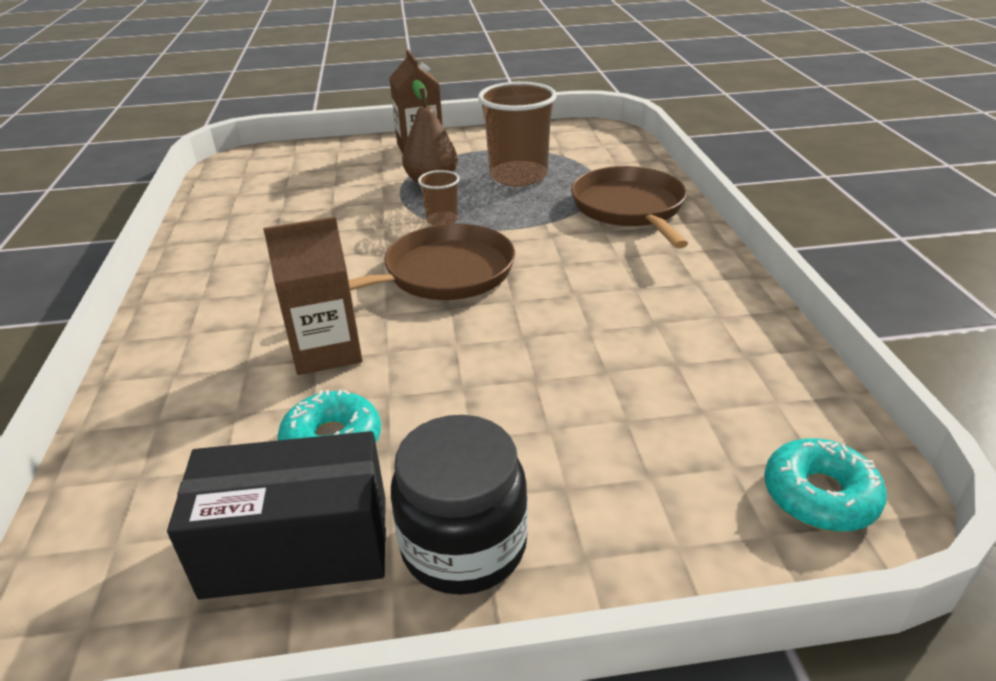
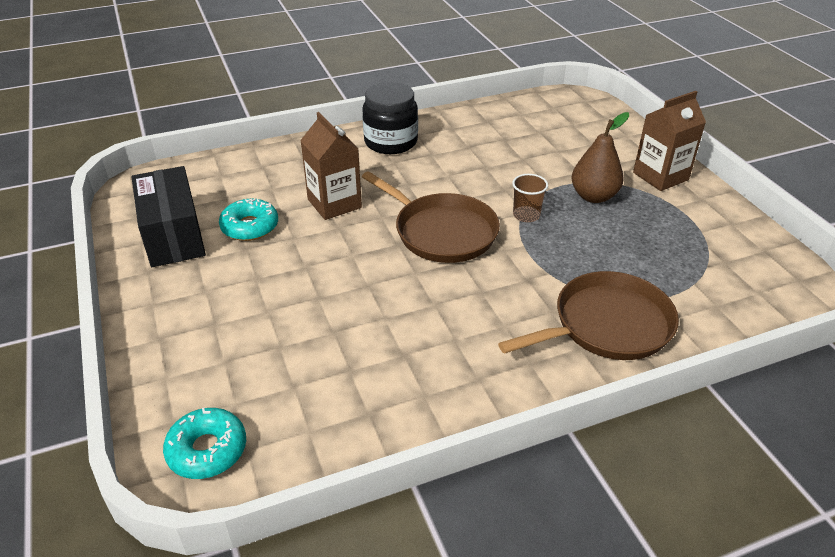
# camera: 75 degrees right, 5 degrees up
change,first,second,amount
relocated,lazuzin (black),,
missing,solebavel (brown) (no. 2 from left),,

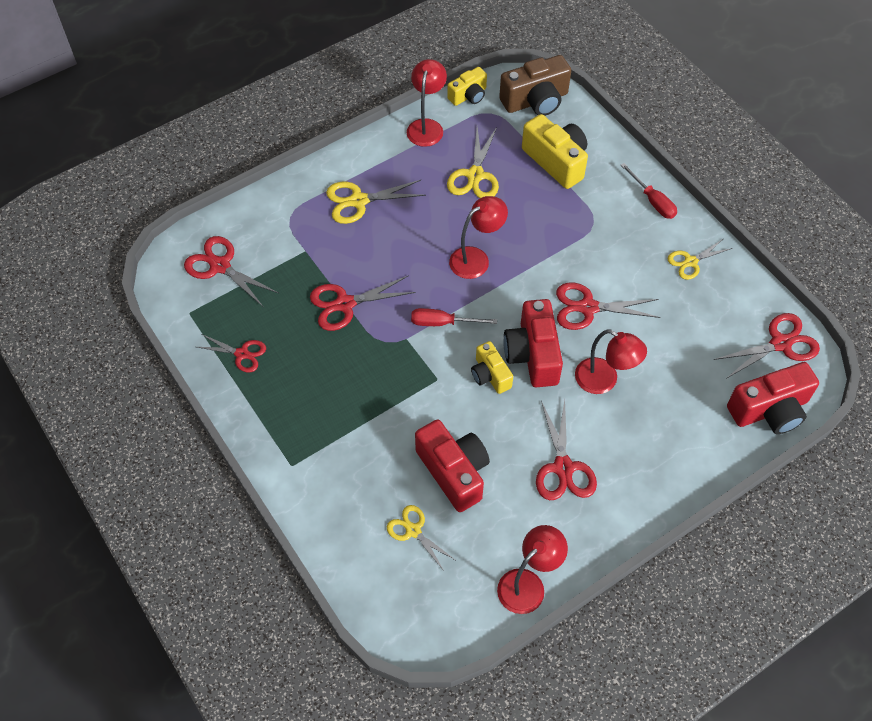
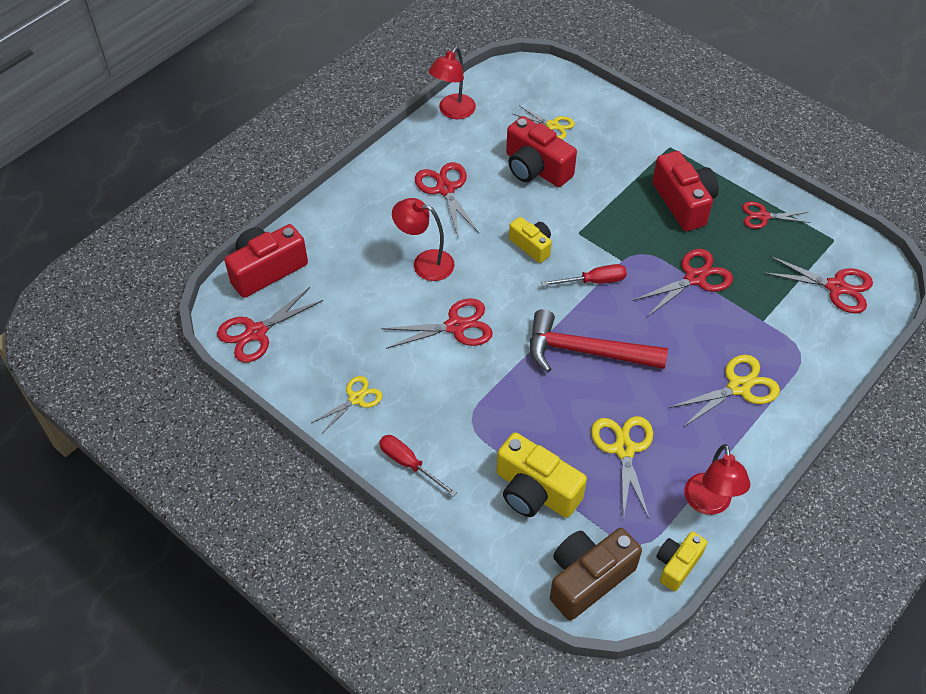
# camera: 165 degrees right, 5 degrees down
change,first,second,amount
exchanged,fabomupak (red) (no. 2 from left),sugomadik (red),
relocated,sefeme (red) (no. 2 from left in the first image),sefeme (red) (no. 3 from left),

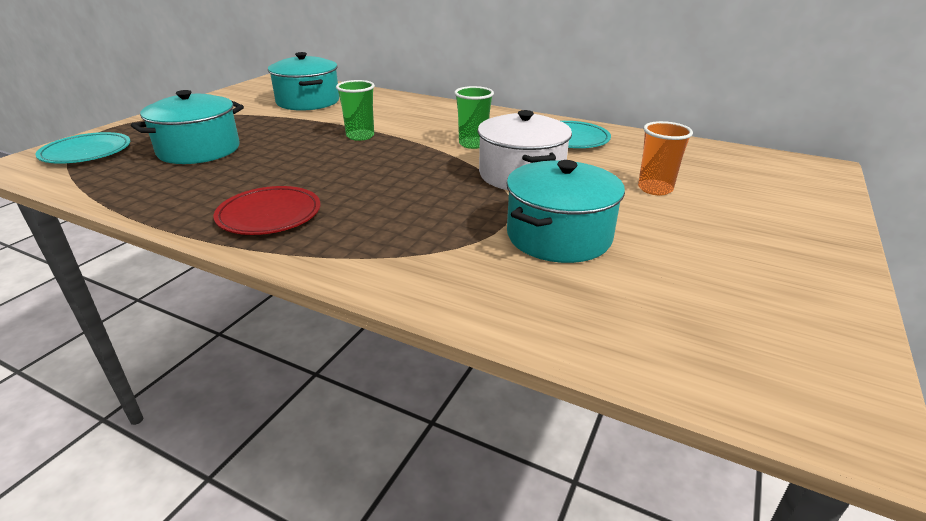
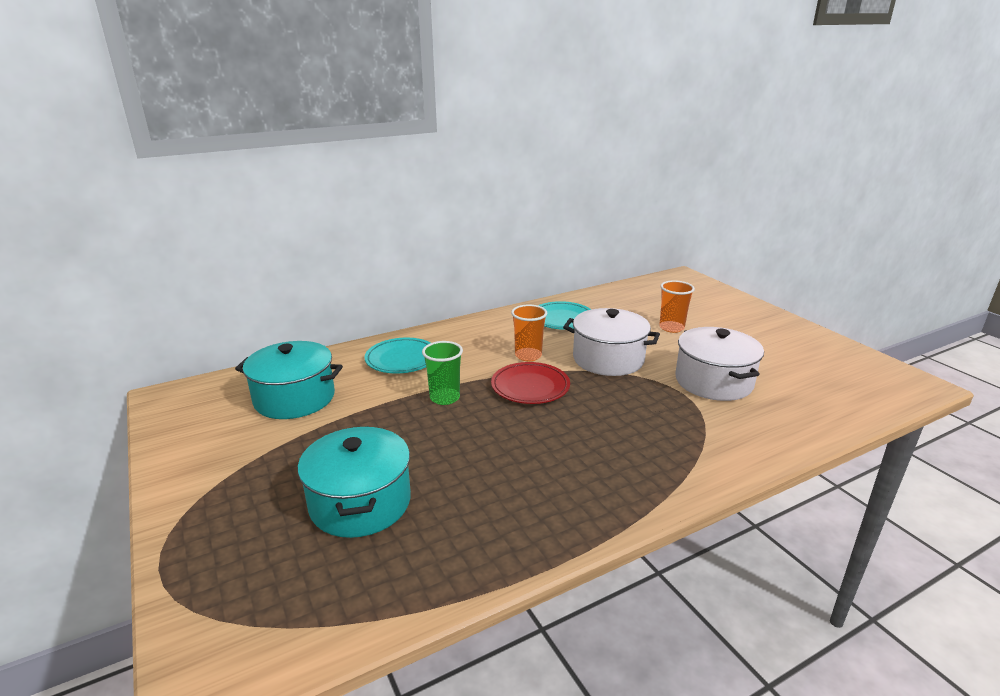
# camera: 55 degrees left, 5 degrees down
change,first,second,amount
relocated,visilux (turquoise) (no. 1 from left),,
relocated,visilux (red),,
colour,solebavel (green) (no. 2 from left),solebavel (orange) (no. 1 from left),
colour,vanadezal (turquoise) (no. 3 from left),vanadezal (white) (no. 2 from left),

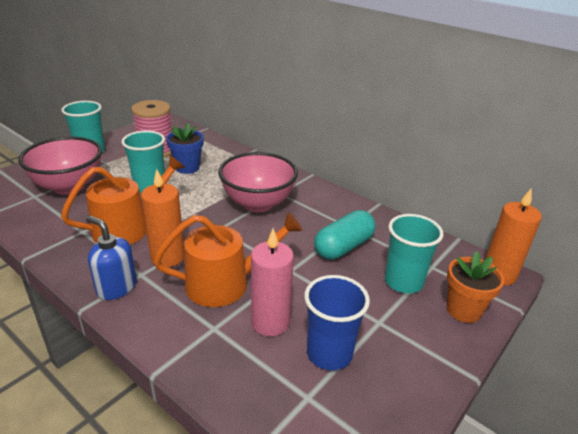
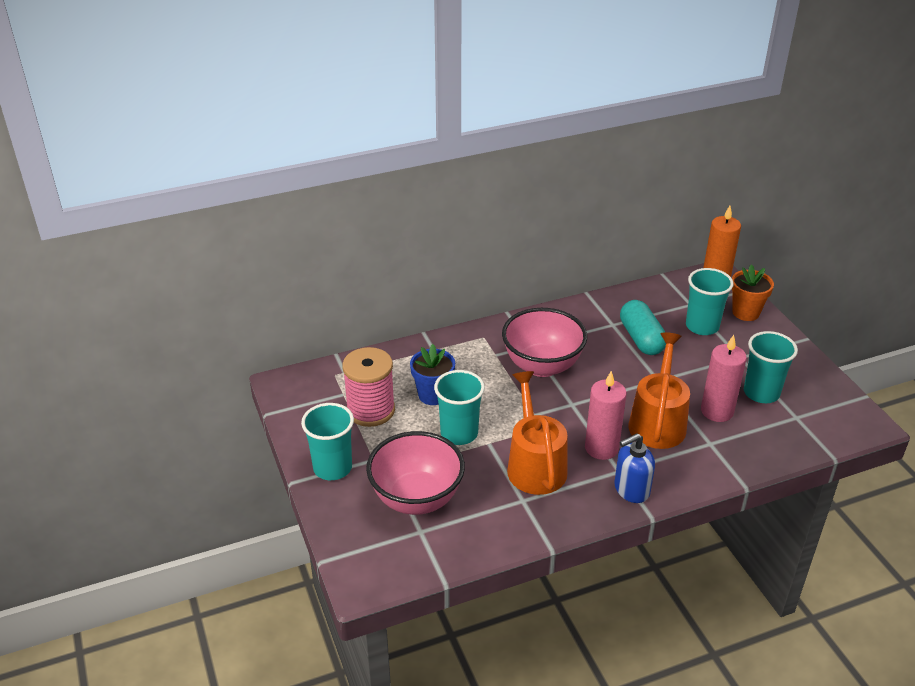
# camera: 60 degrees left, 5 degrees up
change,first,second,amount
colour,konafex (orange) (no. 1 from left),konafex (pink) (no. 1 from left),
colour,solebavel (blue),solebavel (turquoise) (no. 4 from left),

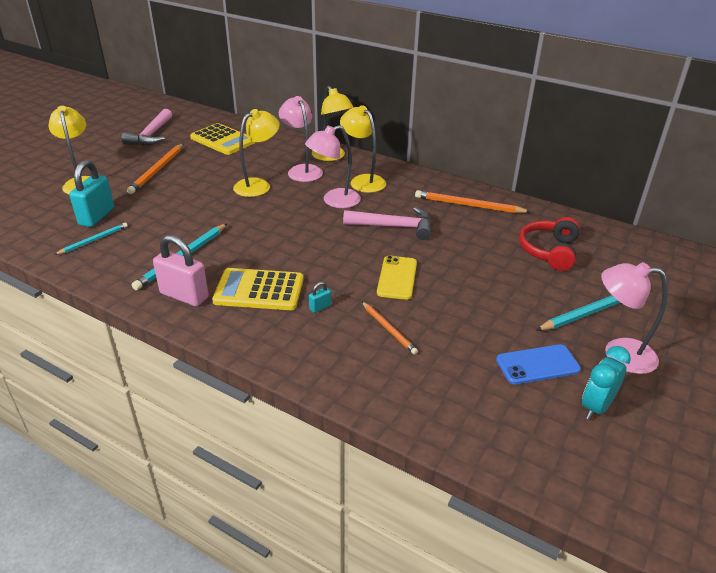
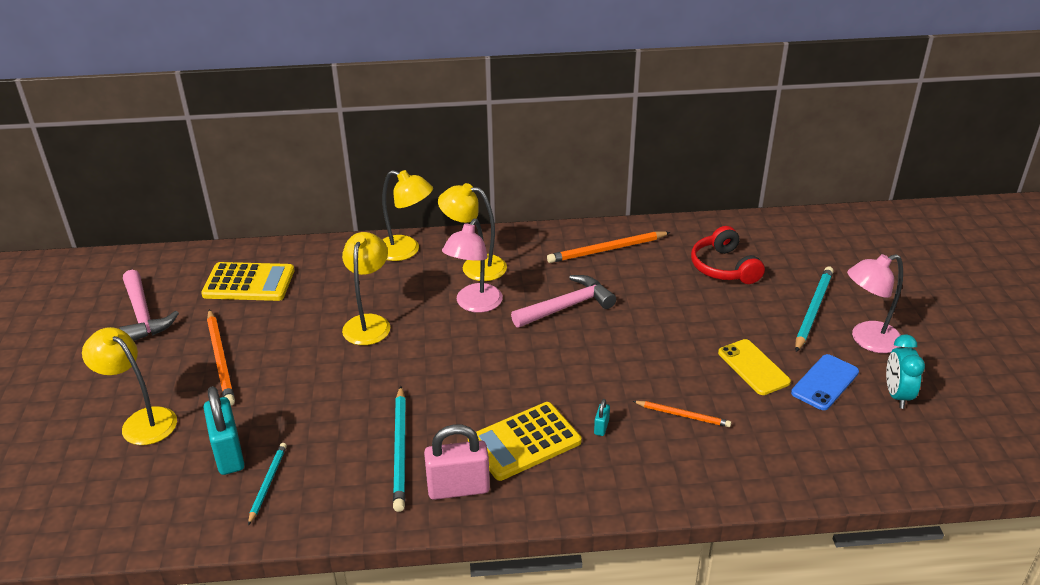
# camera: 35 degrees left, 0 degrees up
change,first,second,amount
relocated,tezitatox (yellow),,
missing,fabomupak (pink) (no. 1 from left),,

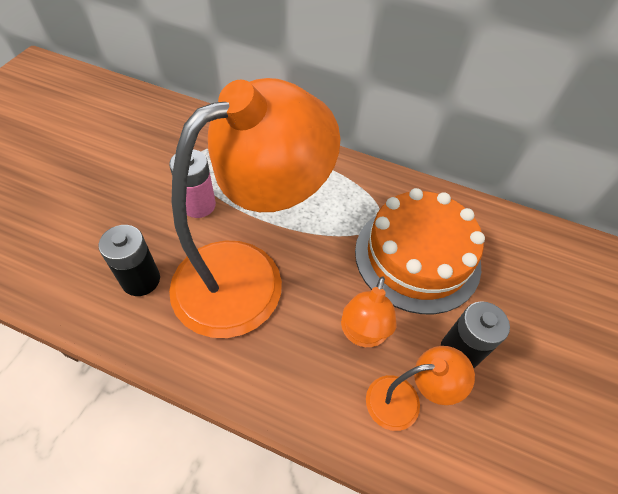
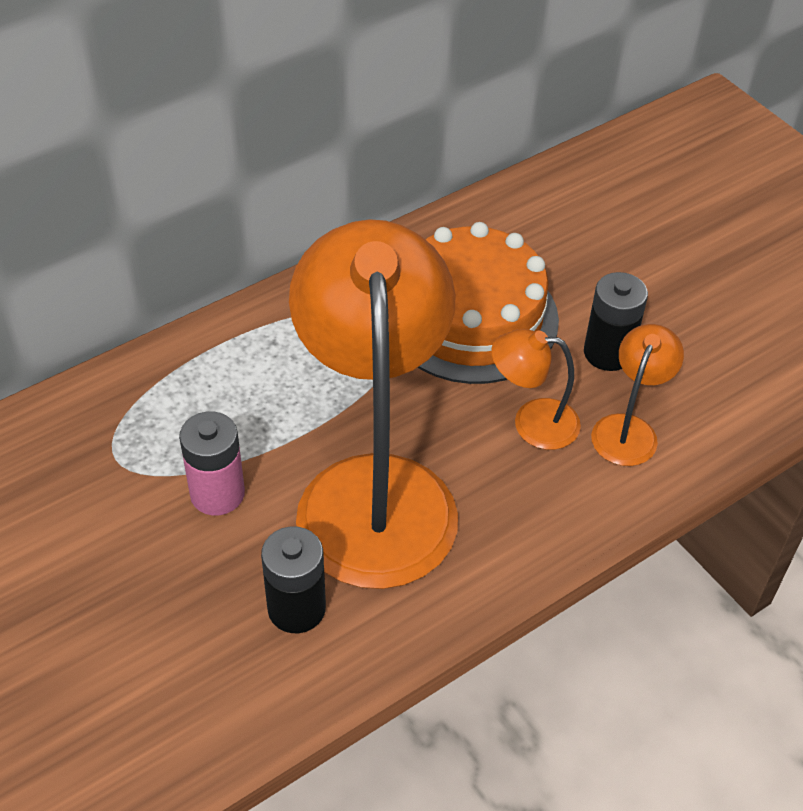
# camera: 55 degrees left, 5 degrees down
change,first,second,amount
spun,fabomupak (orange) (no. 2 from left),,135 degrees clockwise

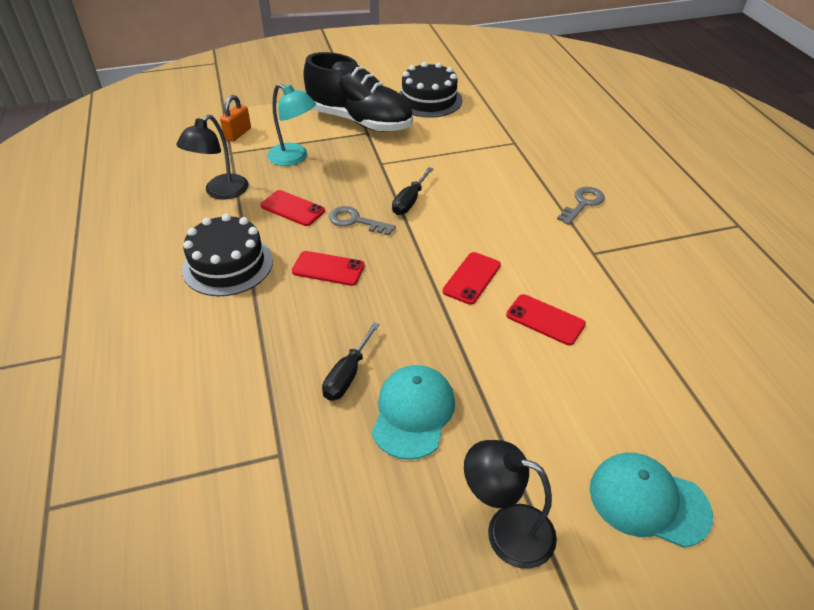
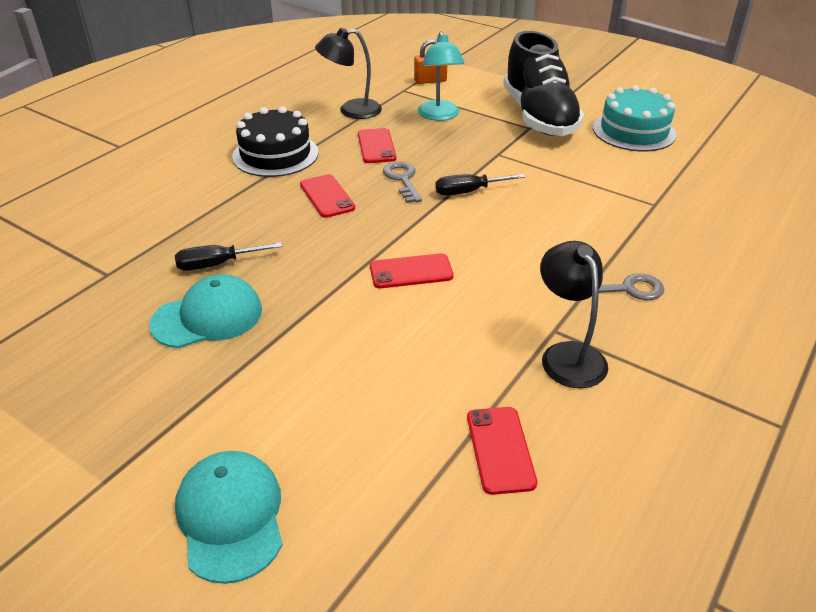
# camera: 50 degrees right, 5 degrees down
change,first,second,amount
relocated,tezitatox (red) (no. 4 from left),,
relocated,fabomupak (black) (no. 2 from left),,
colour,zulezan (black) (no. 2 from left),zulezan (turquoise),

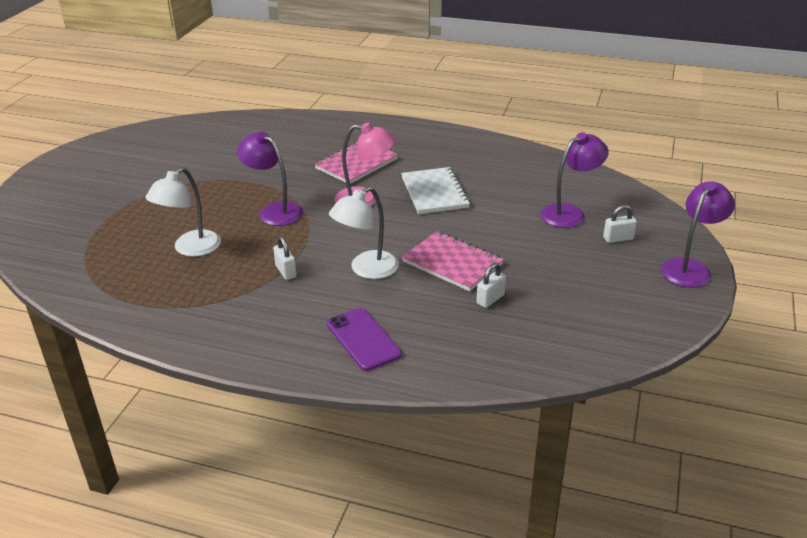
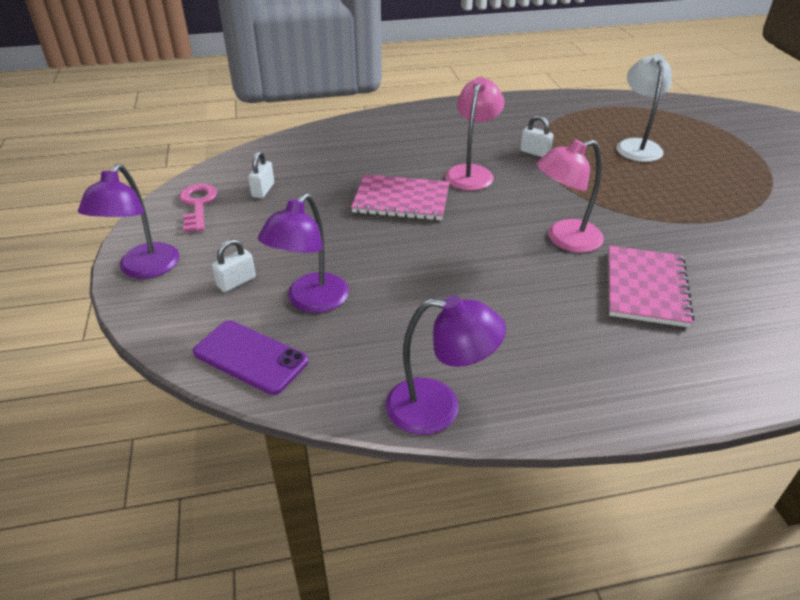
# camera: 150 degrees right, 5 degrees up
change,first,second,amount
appeared,,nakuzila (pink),
relocated,tezitatox (purple),,
relocated,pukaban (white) (no. 2 from left),,
relocated,fabomupak (purple) (no. 1 from left in the first image),fabomupak (purple) (no. 3 from left),
colour,fabomupak (white) (no. 2 from left),fabomupak (pink) (no. 1 from left),
missing,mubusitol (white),,

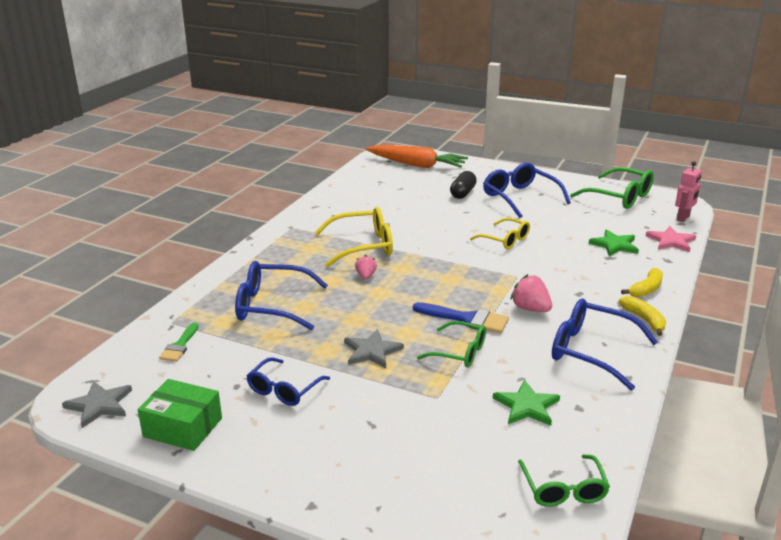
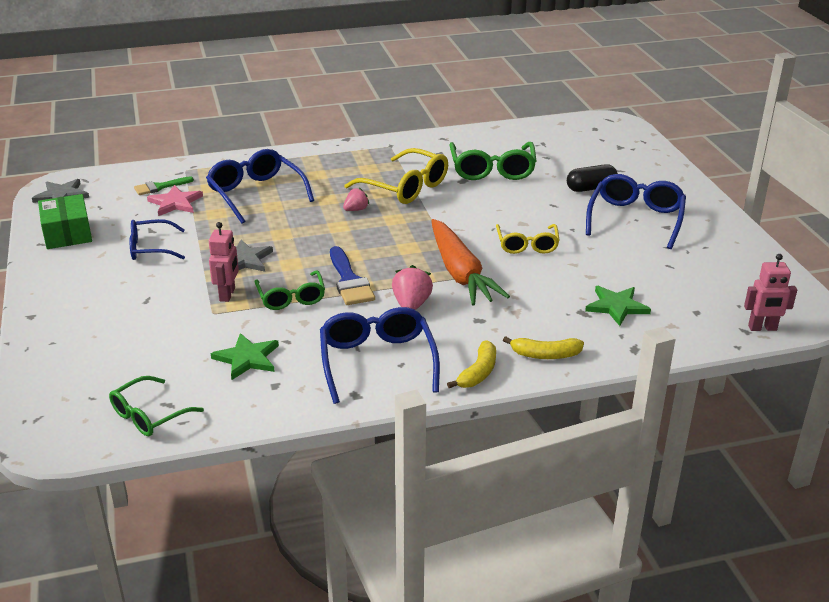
# camera: 50 degrees right, 5 degrees up
change,first,second,amount
relocated,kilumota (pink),,
appeared,,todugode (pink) (no. 1 from left),
relocated,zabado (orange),,
relocated,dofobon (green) (no. 3 from left),,

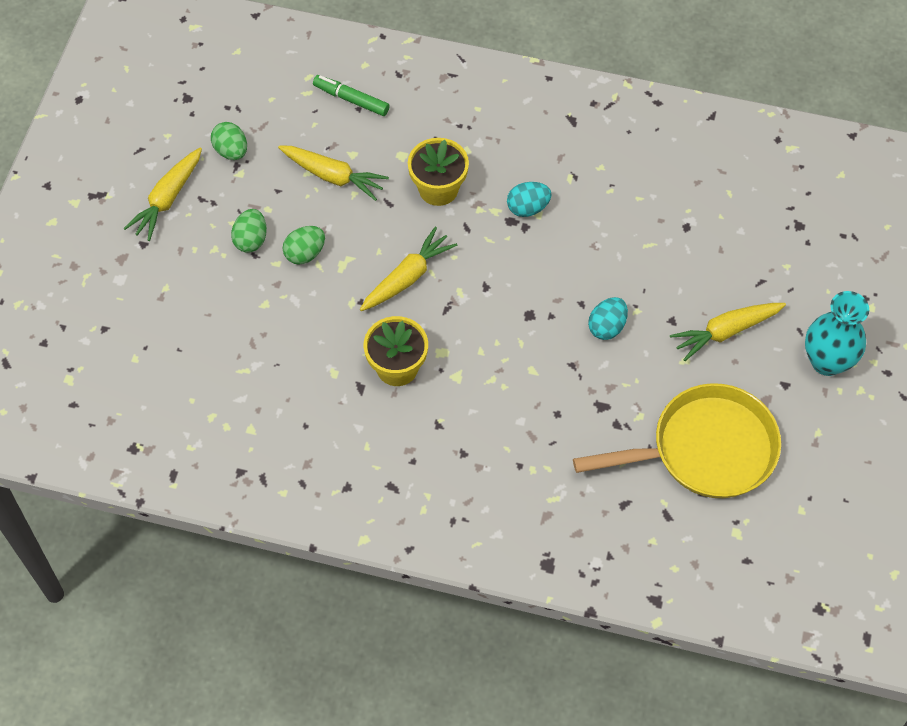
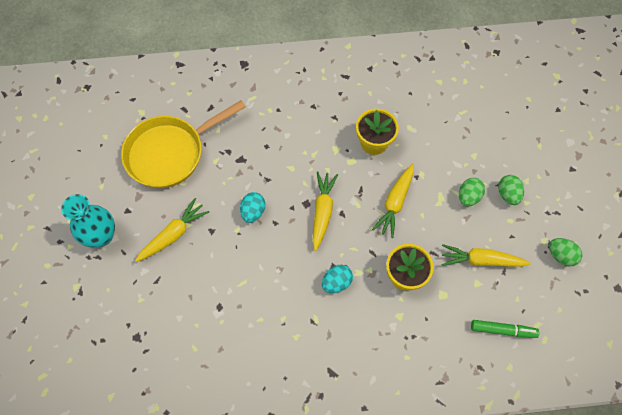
# camera: 160 degrees right, 5 degrees up
change,first,second,amount
relocated,zabado (yellow) (no. 1 from left in the first image),zabado (yellow) (no. 2 from left),

